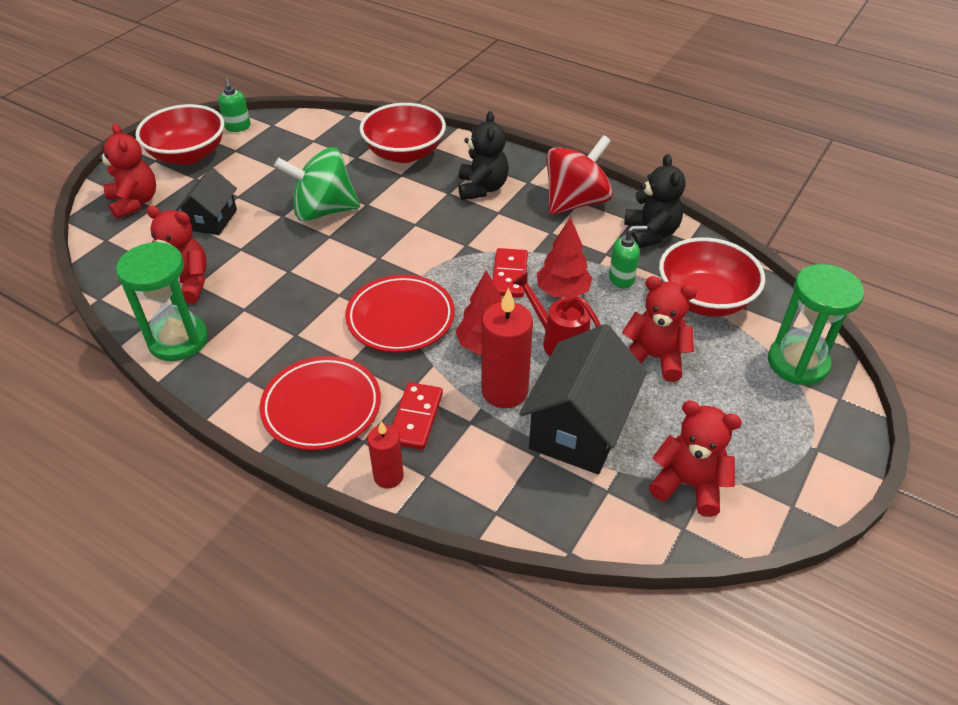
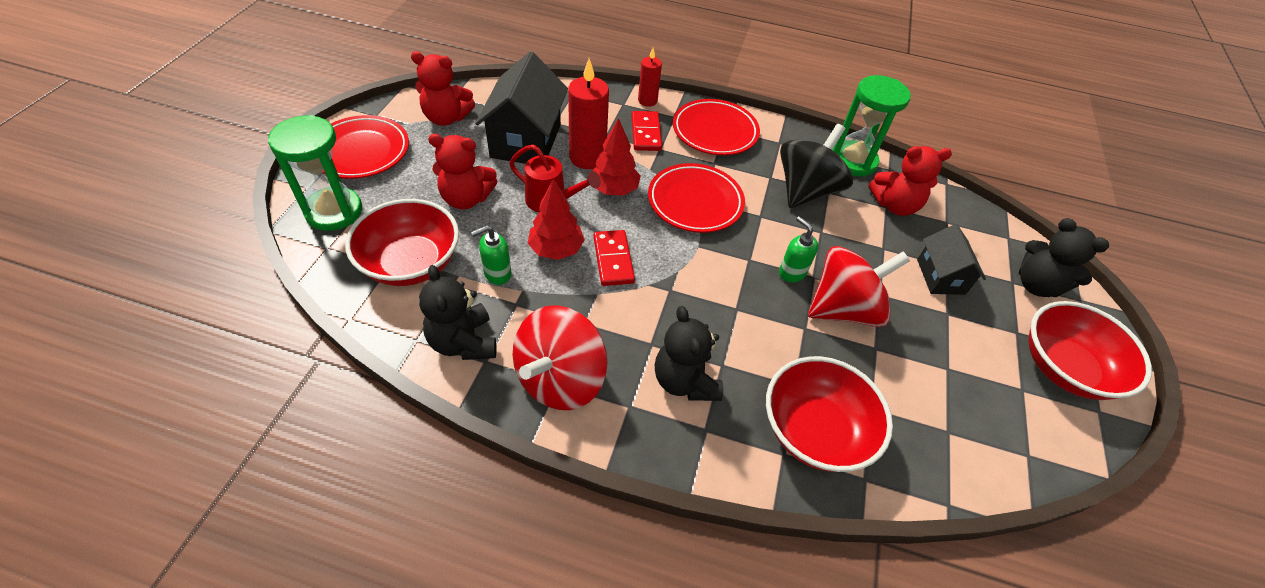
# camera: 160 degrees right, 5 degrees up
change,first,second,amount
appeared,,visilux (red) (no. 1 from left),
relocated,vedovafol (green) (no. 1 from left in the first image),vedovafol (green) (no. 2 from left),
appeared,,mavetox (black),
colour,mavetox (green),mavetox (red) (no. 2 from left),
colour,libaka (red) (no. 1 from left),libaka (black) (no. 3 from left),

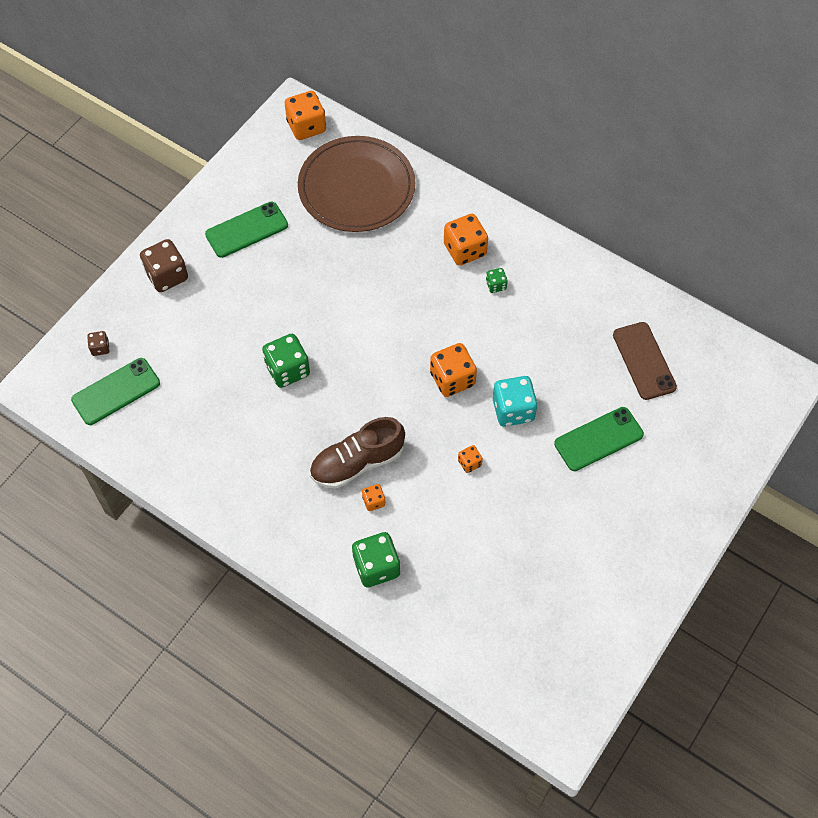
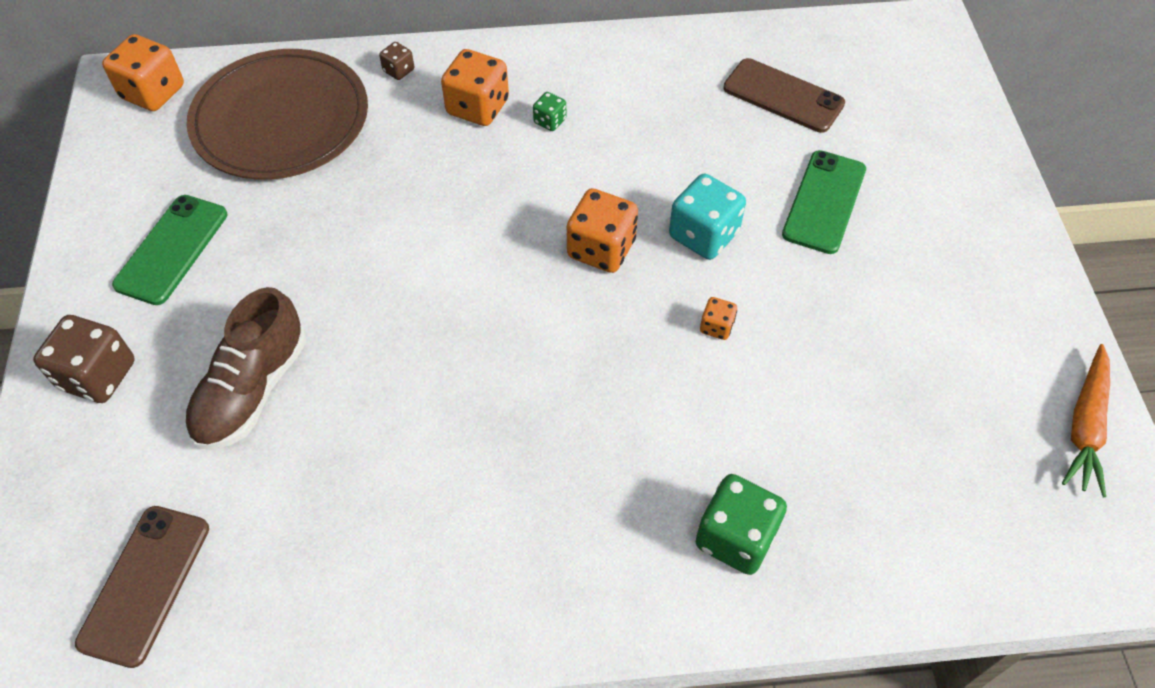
# camera: 40 degrees left, 5 degrees down
change,first,second,amount
colour,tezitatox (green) (no. 1 from left),tezitatox (brown) (no. 1 from left),
relocated,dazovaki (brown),,
relocated,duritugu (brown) (no. 1 from left in the first image),duritugu (brown) (no. 2 from left),
appeared,,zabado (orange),
missing,duritugu (green) (no. 1 from left),,
missing,duritugu (orange) (no. 2 from left),,

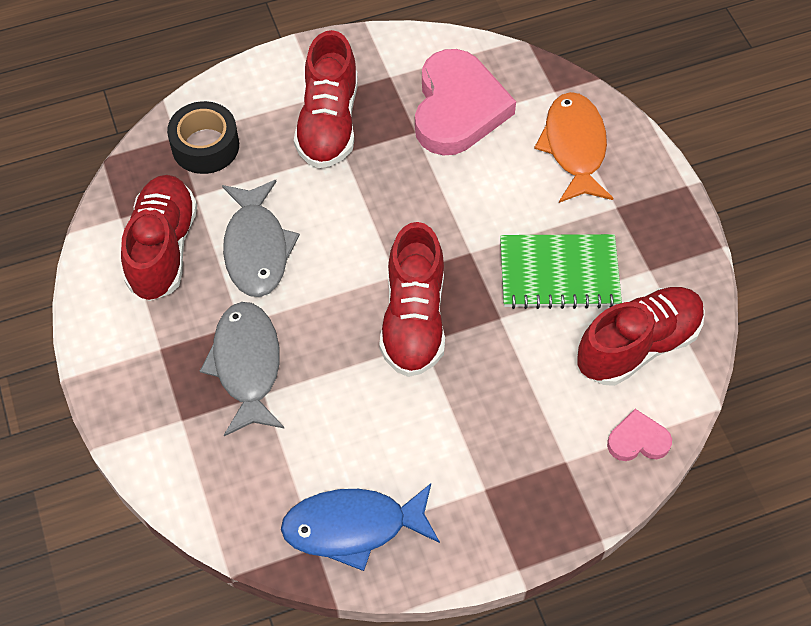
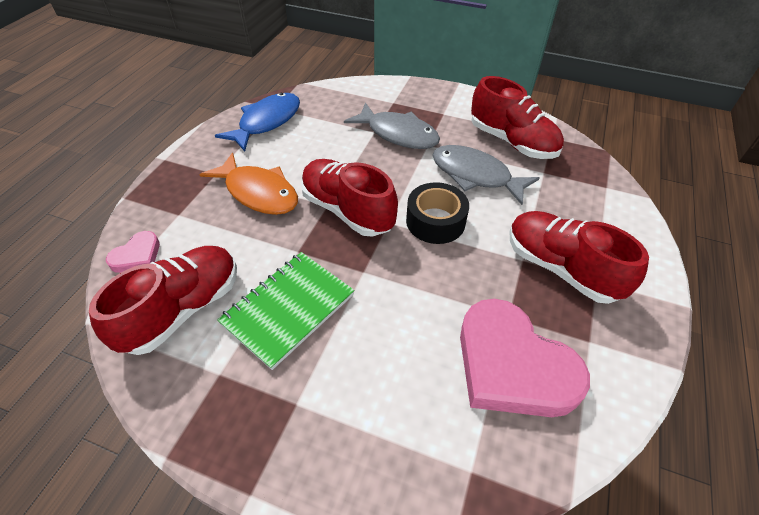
# camera: 130 degrees right, 10 degrees down
change,first,second,amount
spun,dazovaki (red) (no. 4 from left in the first image),dazovaki (red) (no. 1 from left),150 degrees counterclockwise
relocated,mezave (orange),,
relocated,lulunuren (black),,

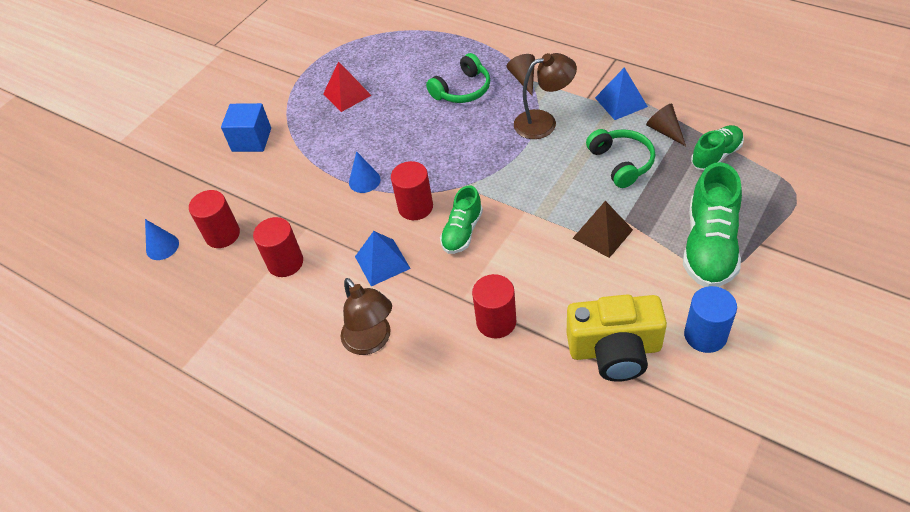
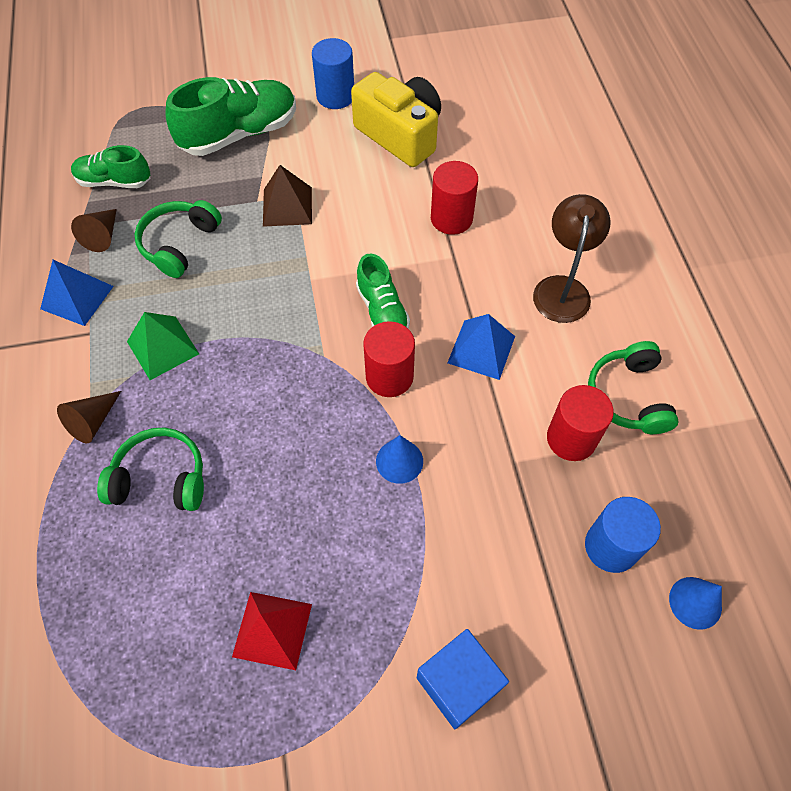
# camera: 140 degrees left, 10 degrees up
change,first,second,amount
exchanged,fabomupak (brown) (no. 2 from left),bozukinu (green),
spun,dazovaki (green) (no. 1 from left in the first image),dazovaki (green) (no. 3 from left),90 degrees clockwise
colour,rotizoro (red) (no. 1 from left),rotizoro (blue) (no. 2 from left),
appeared,,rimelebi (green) (no. 3 from left),

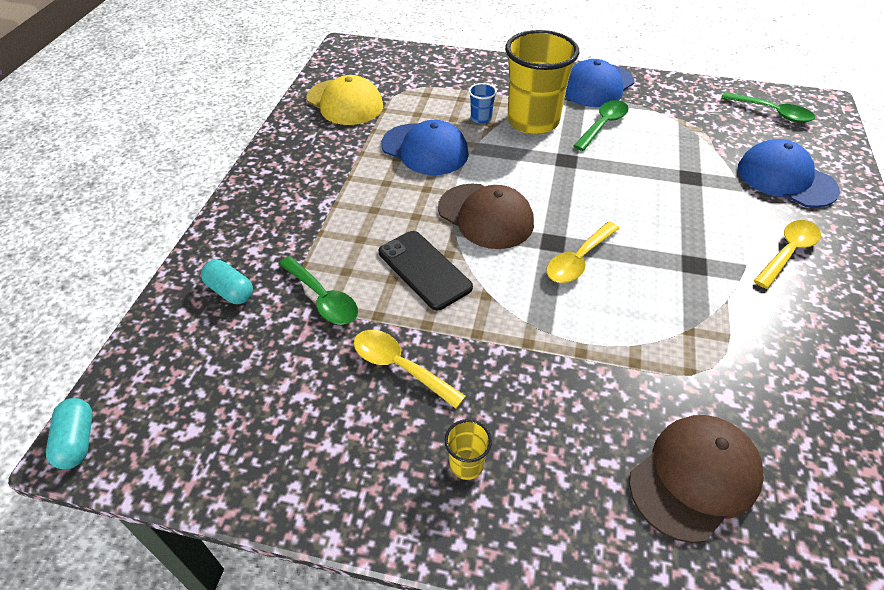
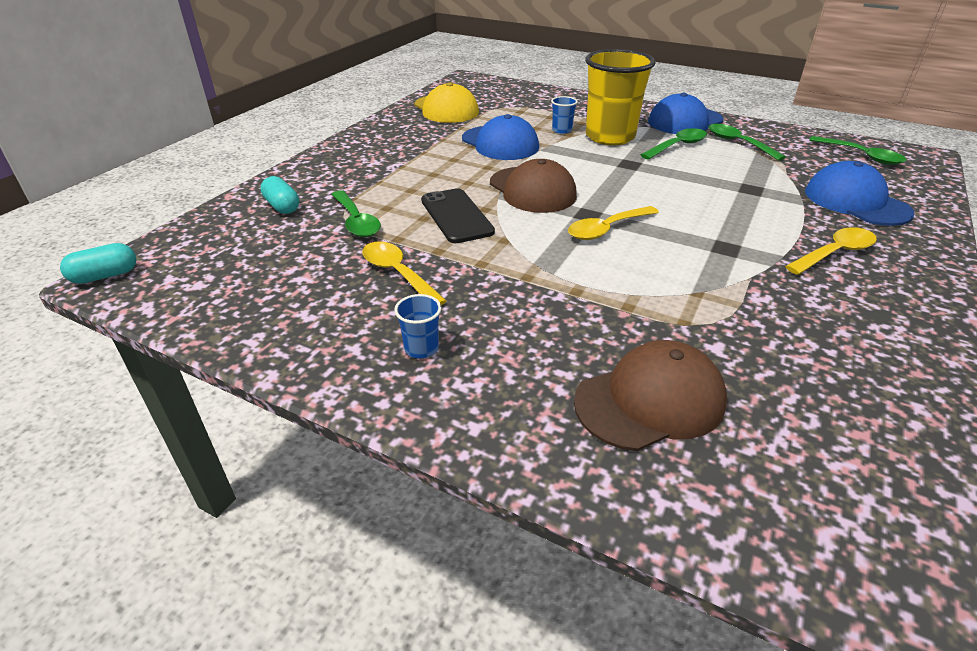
# camera: 15 degrees right, 10 degrees down
change,first,second,amount
spun,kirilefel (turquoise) (no. 1 from left),,60 degrees clockwise
colour,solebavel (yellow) (no. 1 from left),solebavel (blue) (no. 1 from left),
appeared,,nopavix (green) (no. 3 from left),

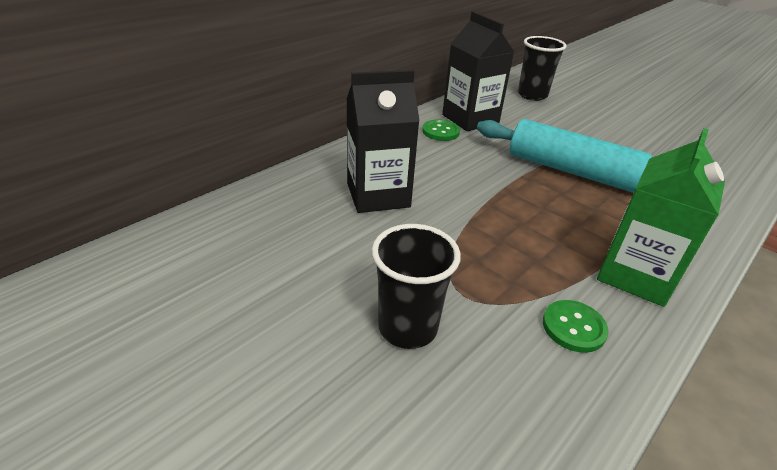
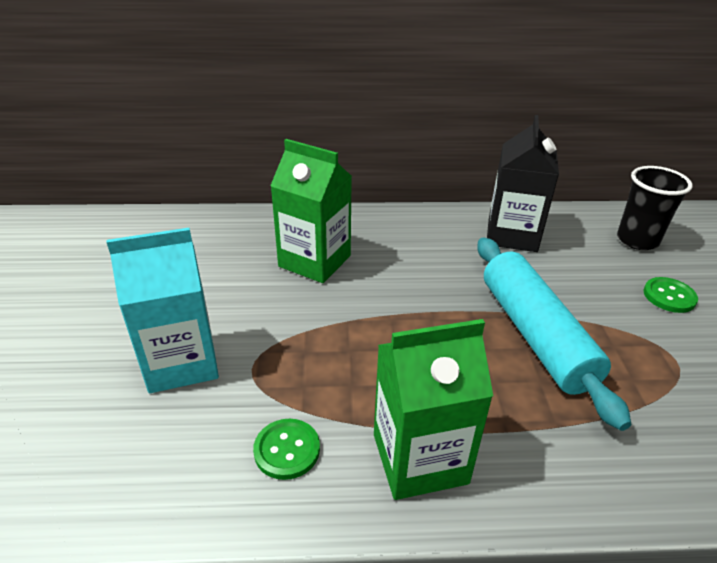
# camera: 45 degrees right, 0 degrees up
change,first,second,amount
exchanged,solebavel (black) (no. 1 from left),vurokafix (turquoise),
colour,vurokafix (black) (no. 1 from left),vurokafix (green) (no. 1 from left),
relocated,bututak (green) (no. 1 from left in the first image),bututak (green) (no. 2 from left),

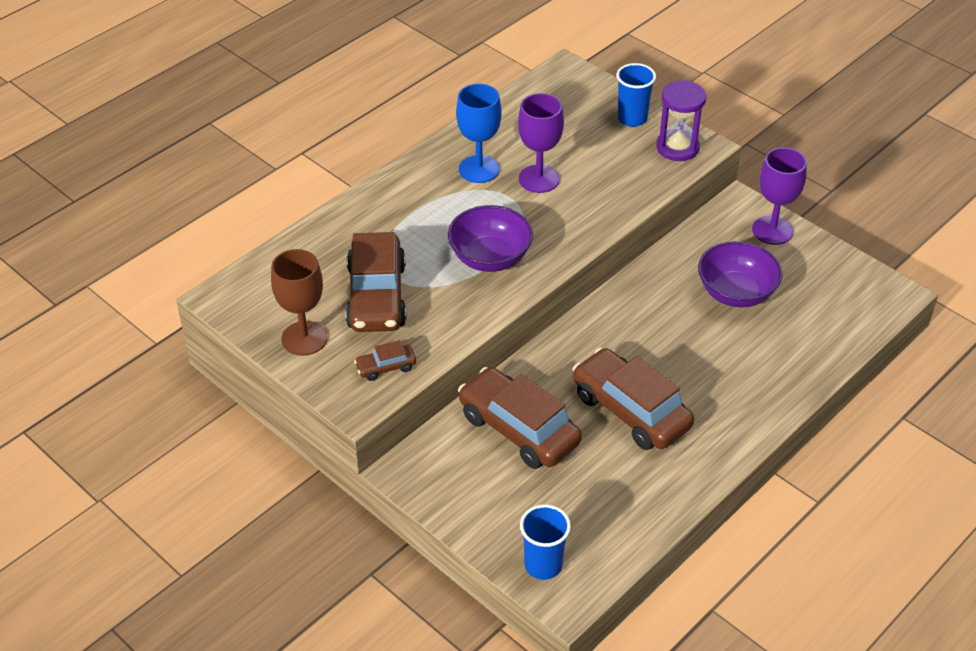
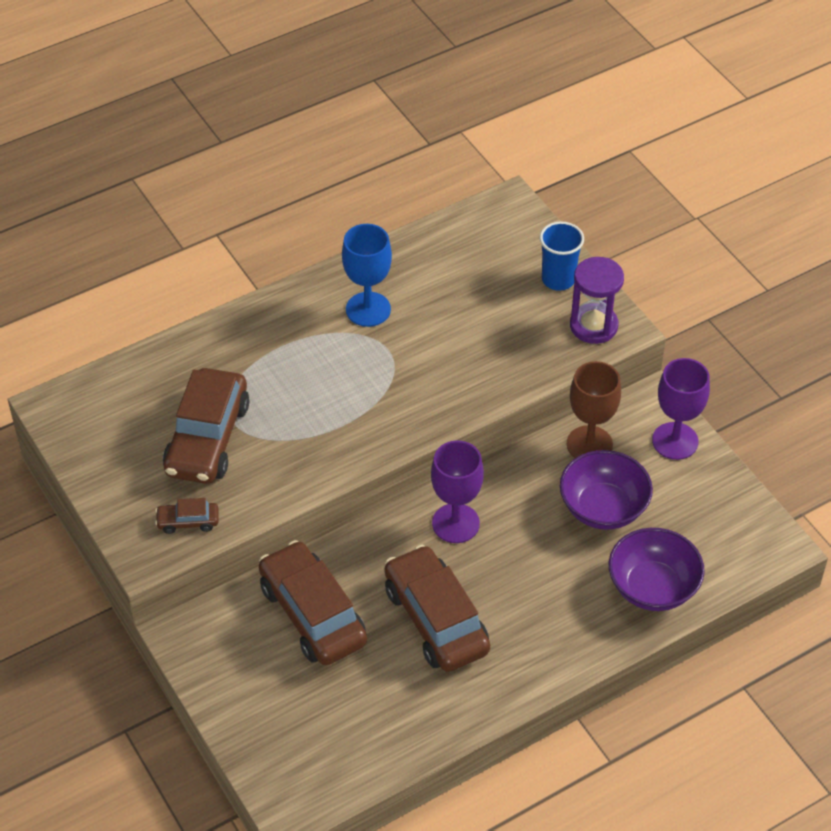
# camera: 15 degrees right, 5 degrees up
change,first,second,amount
relocated,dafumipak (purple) (no. 1 from left),,
relocated,dafumipak (brown),,
relocated,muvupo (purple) (no. 1 from left in the first image),muvupo (purple) (no. 2 from left),
missing,solebavel (blue) (no. 1 from left),,

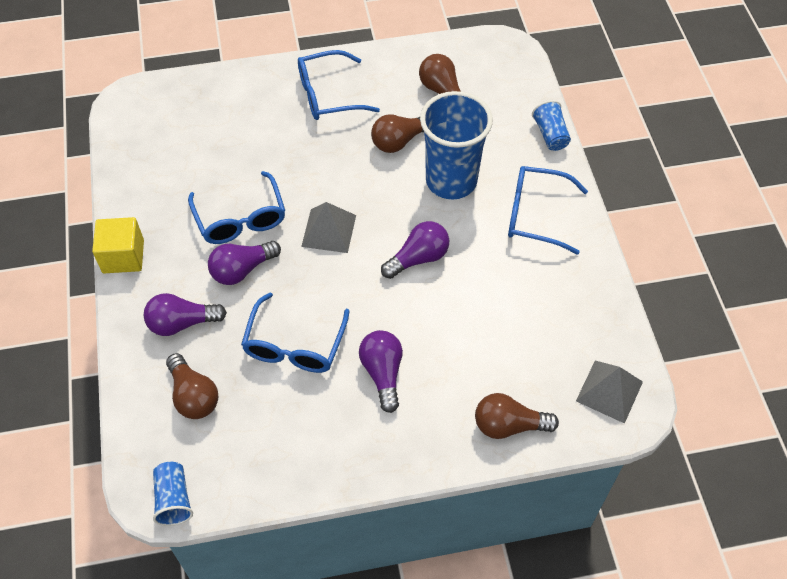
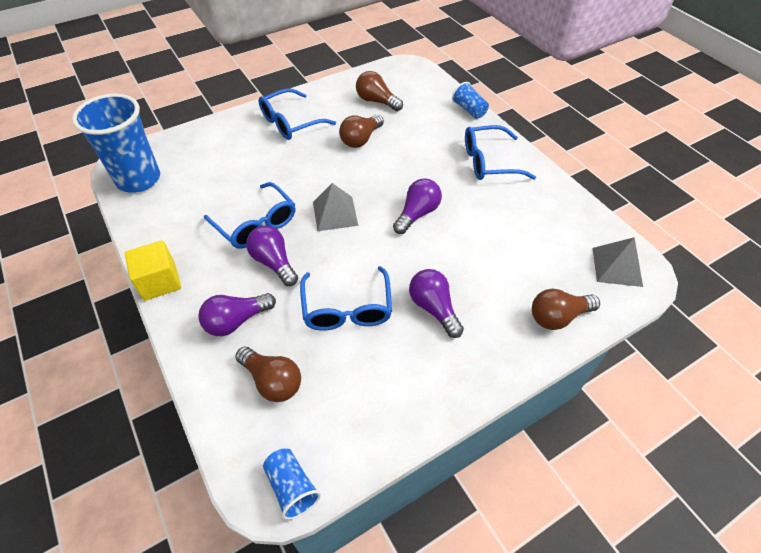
# camera: 20 degrees left, 5 degrees down
change,first,second,amount
relocated,solebavel (blue) (no. 2 from left in the first image),solebavel (blue) (no. 1 from left),
spun,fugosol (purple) (no. 2 from left),,105 degrees clockwise

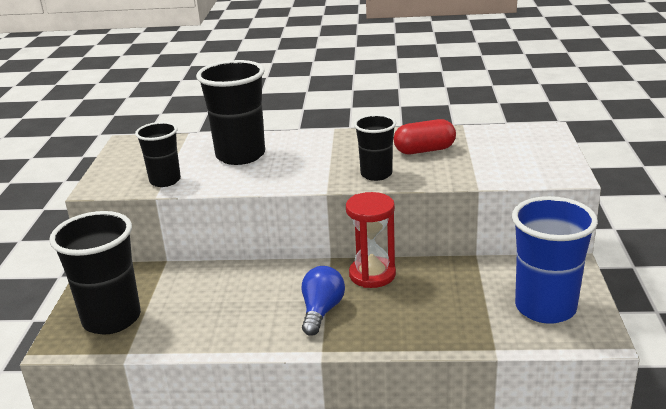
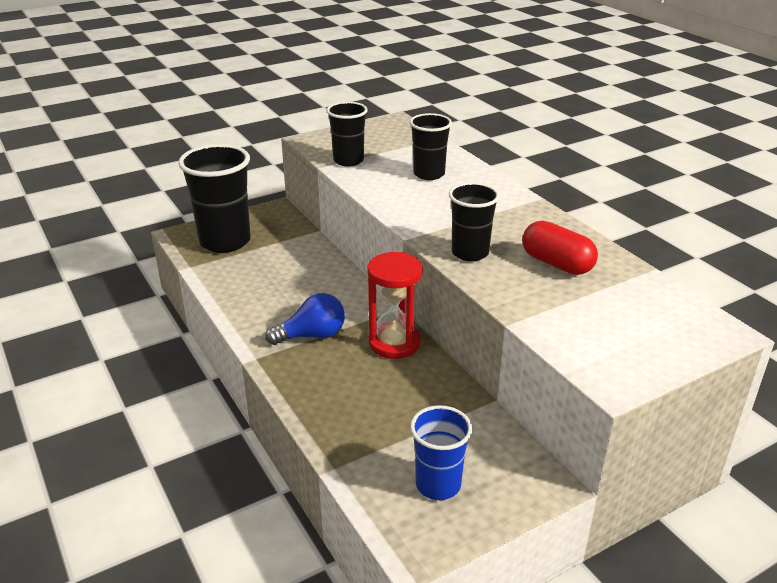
# camera: 55 degrees right, 5 degrees up
change,first,second,amount
size,solebavel (black) (no. 3 from left),,x0.59
size,solebavel (blue),,x0.59

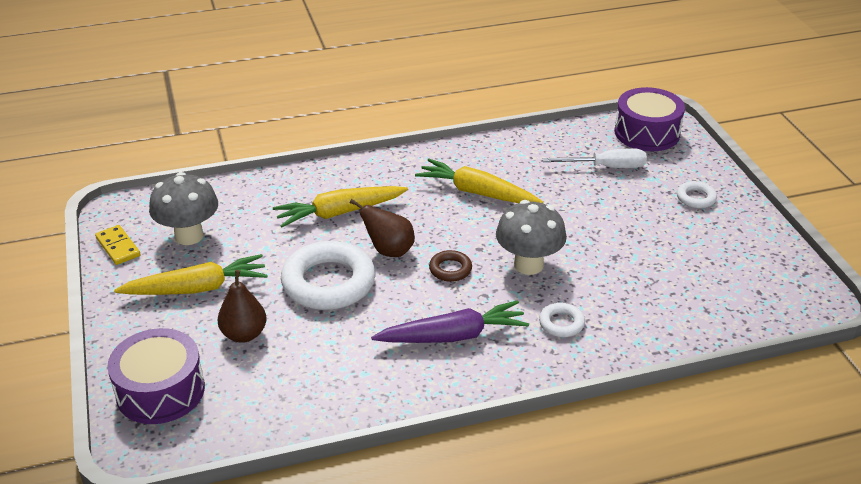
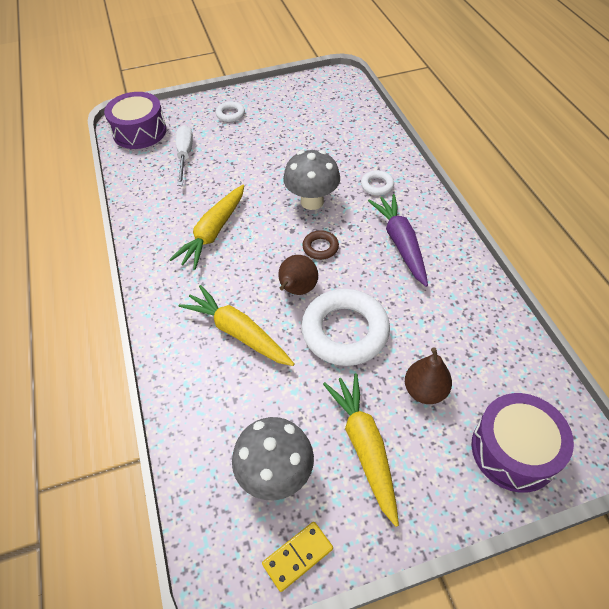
# camera: 90 degrees left, 15 degrees up
change,first,second,amount
spun,zabado (yellow) (no. 2 from left),,150 degrees clockwise

